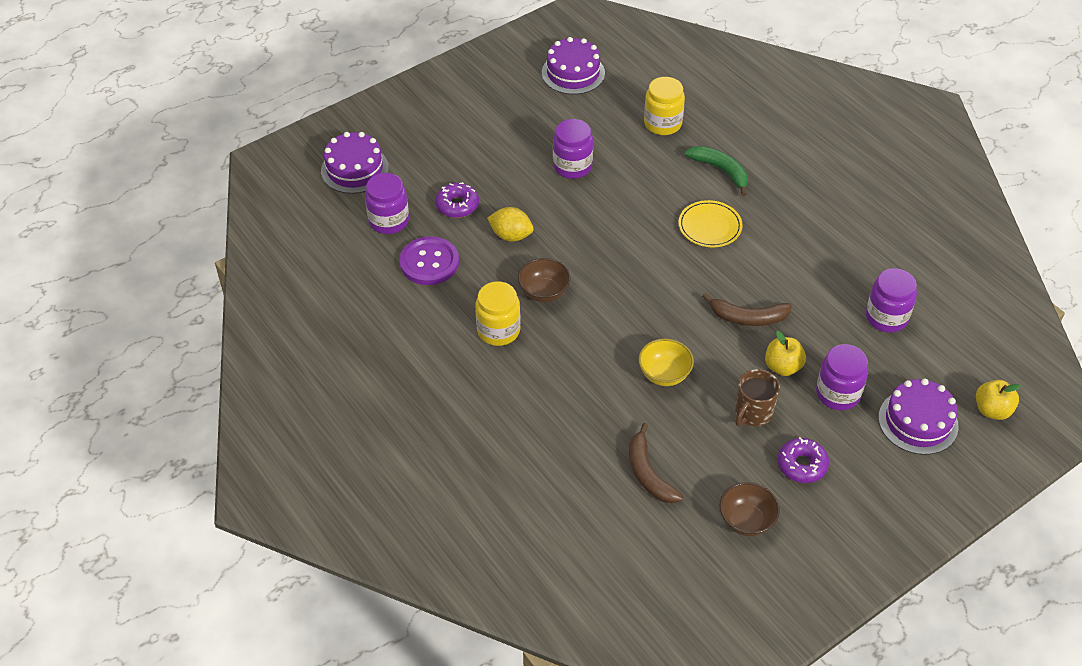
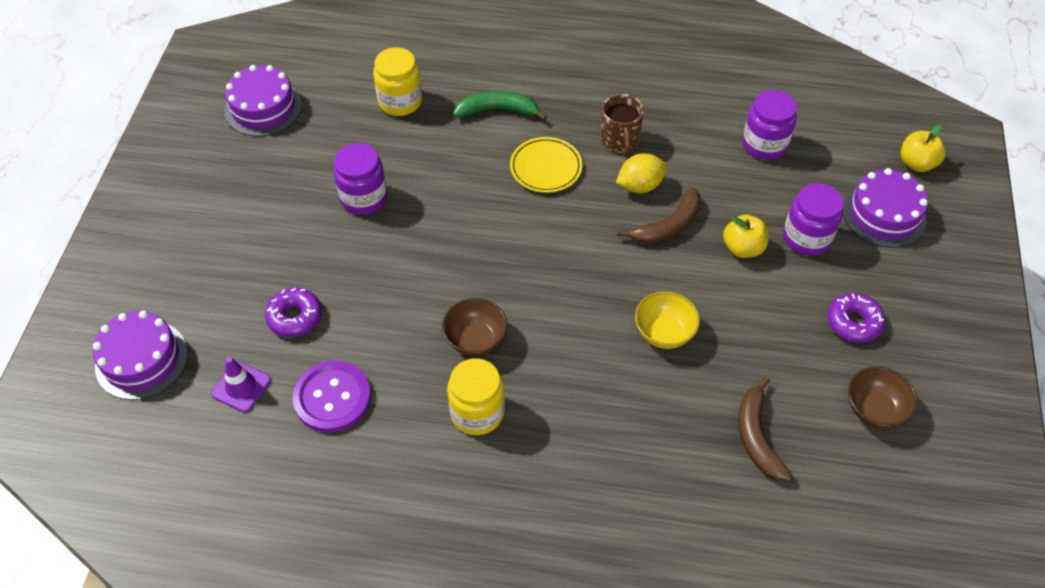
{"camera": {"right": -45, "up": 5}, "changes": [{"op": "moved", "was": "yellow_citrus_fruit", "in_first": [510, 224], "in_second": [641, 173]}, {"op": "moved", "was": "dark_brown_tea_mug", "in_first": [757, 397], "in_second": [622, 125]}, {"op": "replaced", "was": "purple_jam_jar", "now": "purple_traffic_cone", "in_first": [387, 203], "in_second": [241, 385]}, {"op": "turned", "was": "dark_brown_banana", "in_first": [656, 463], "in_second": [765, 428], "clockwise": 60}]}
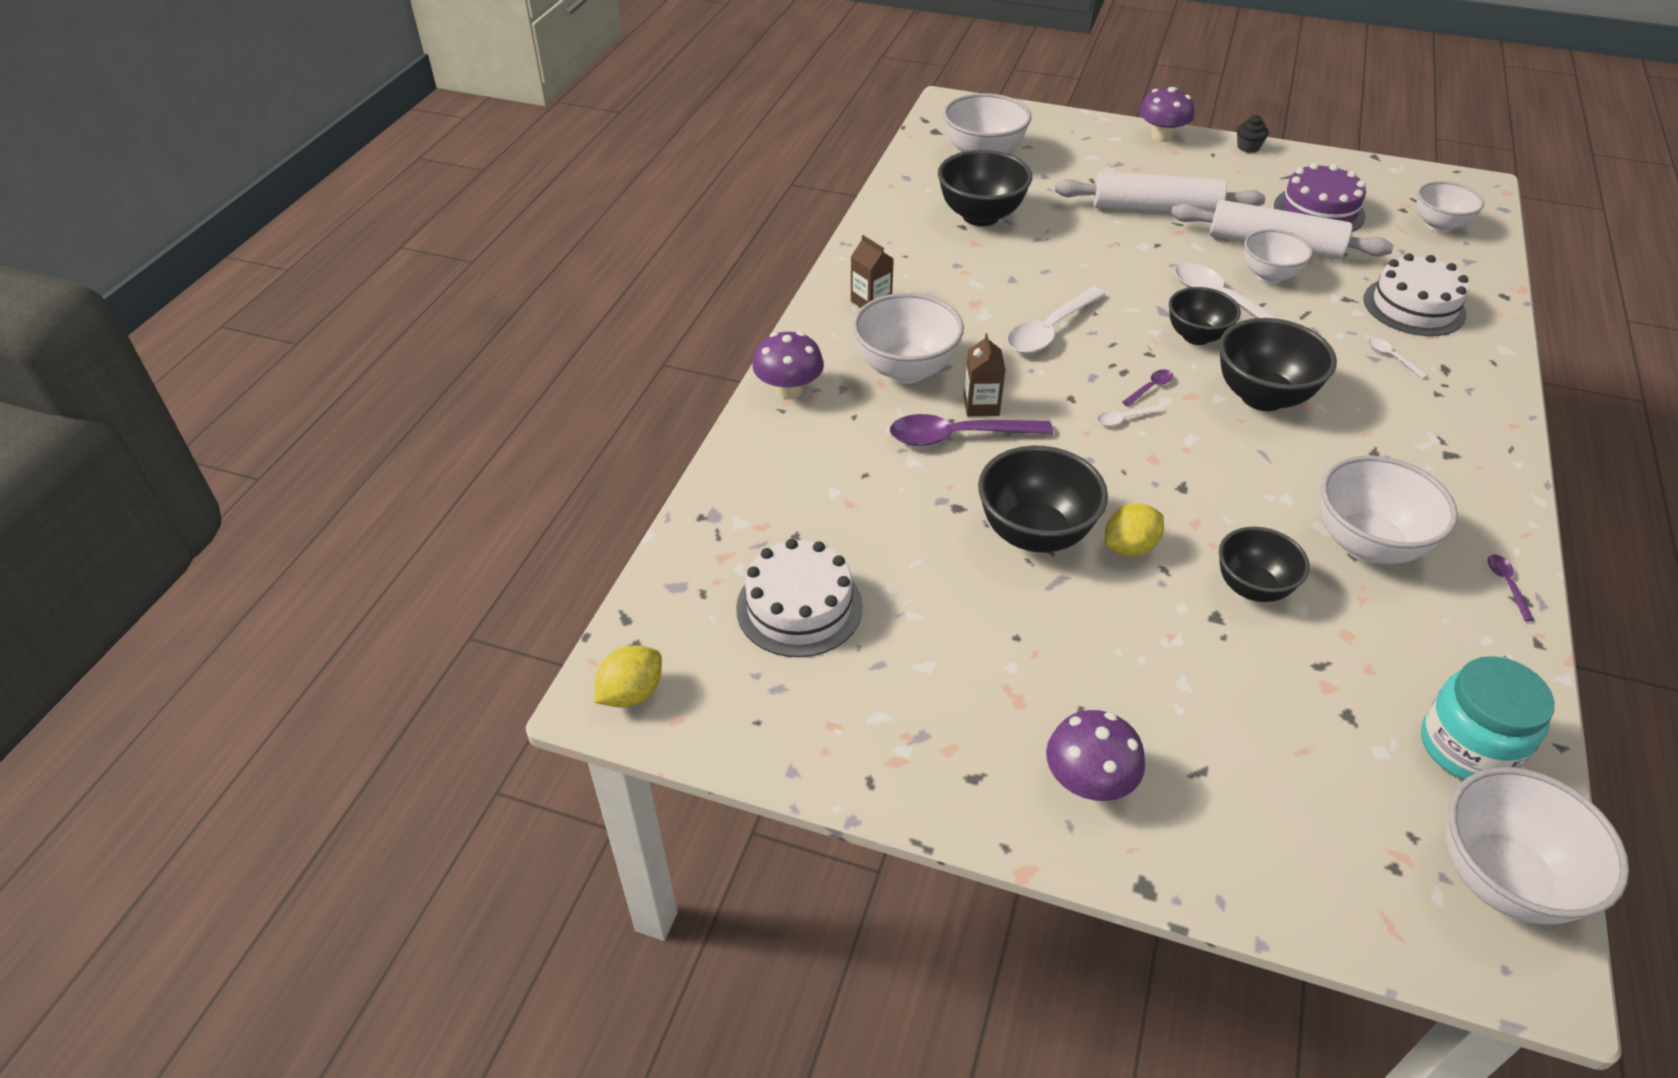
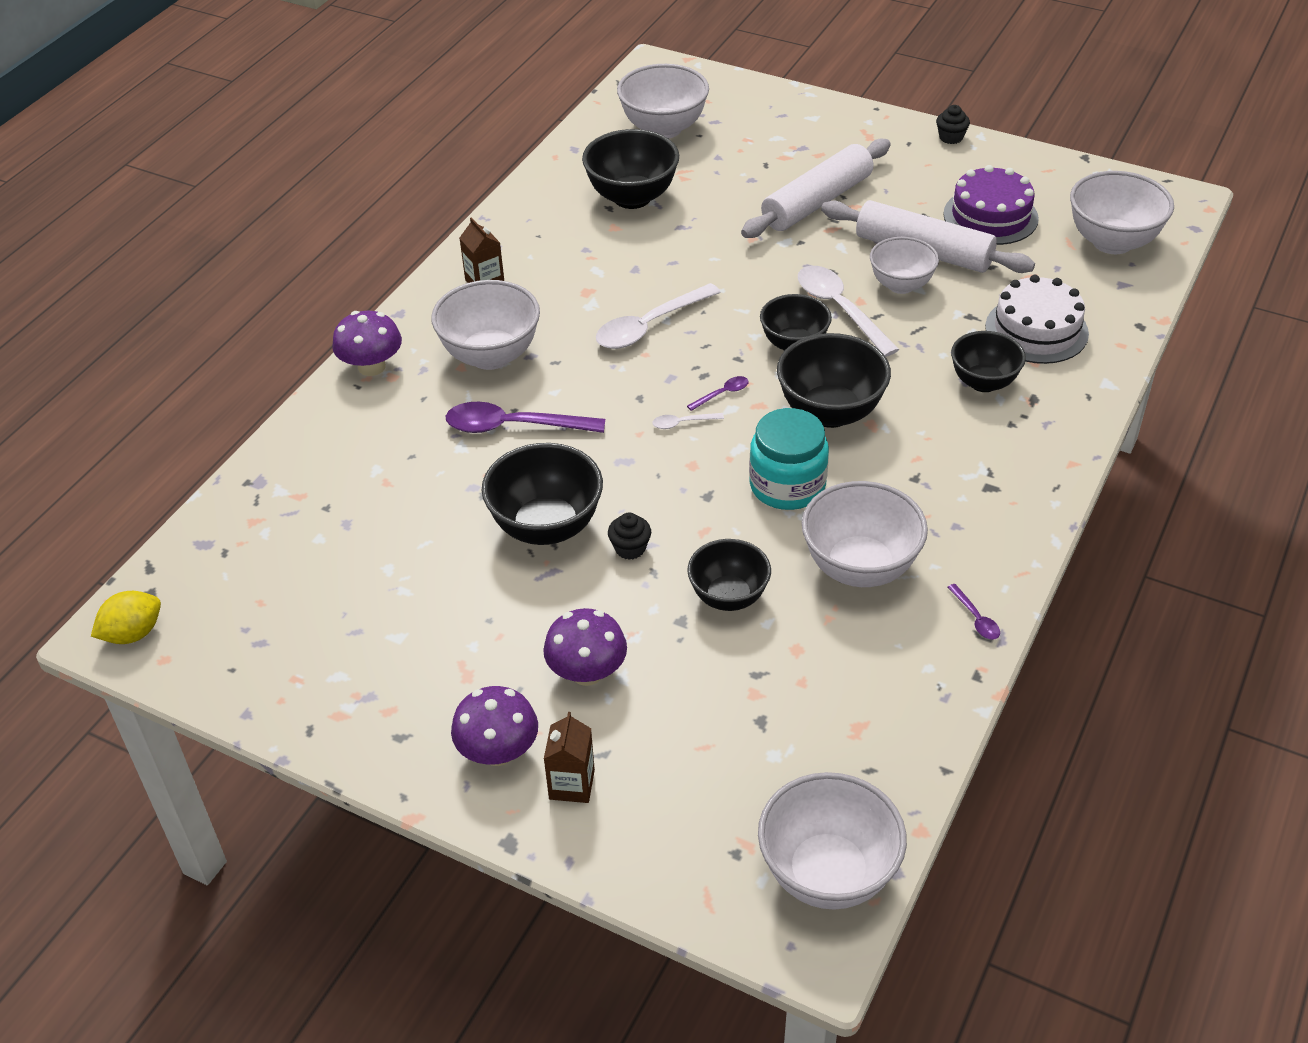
{"camera": {"right": 10, "up": 0}, "changes": [{"op": "removed", "was": "white_layer_cake", "in_first": [799, 598]}, {"op": "moved", "was": "dark_brown_milk_carton", "in_first": [985, 374], "in_second": [569, 757]}, {"op": "moved", "was": "purple_fungus", "in_first": [1166, 114], "in_second": [585, 647]}, {"op": "moved", "was": "turquoise_jam_jar", "in_first": [1488, 718], "in_second": [789, 459]}, {"op": "replaced", "was": "yellow_citrus_fruit", "now": "jet-black_fairy_cake", "in_first": [1134, 529], "in_second": [629, 536]}, {"op": "replaced", "was": "white_teaspoon", "now": "jet-black_serving_bowl", "in_first": [1398, 358], "in_second": [988, 361]}, {"op": "turned", "was": "white_rolling_pin", "in_first": [1160, 192], "in_second": [816, 188], "clockwise": -60}, {"op": "turned", "was": "purple_teaspoon", "in_first": [1511, 588], "in_second": [973, 612], "clockwise": 150}, {"op": "resized", "was": "white_serving_bowl", "in_first": [1450, 207], "in_second": [1122, 212], "ratio": 1.5}]}
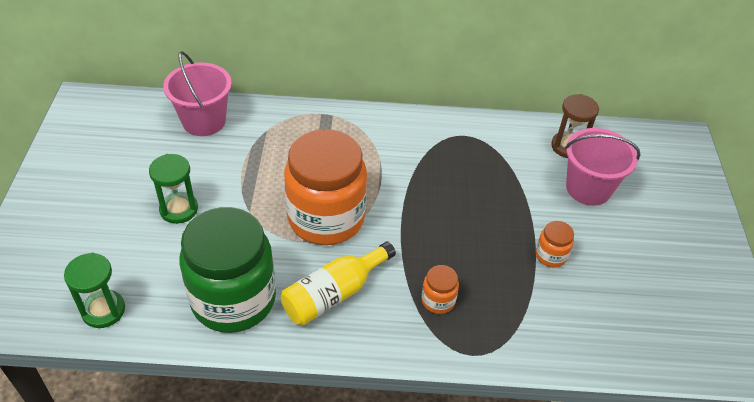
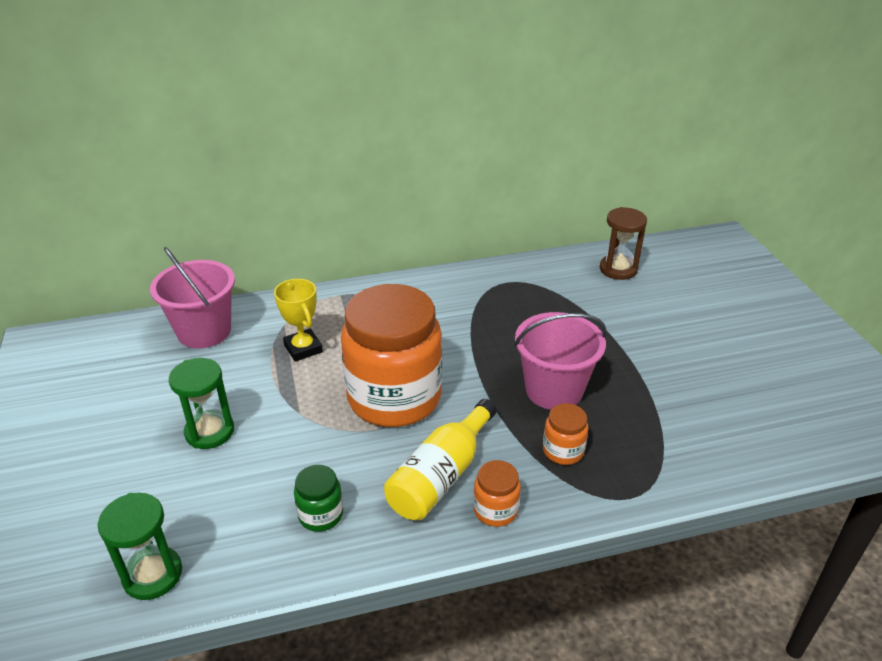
{"camera": {"right": -15, "up": -10}, "changes": [{"op": "added", "now": "yellow_trophy", "in_second": [298, 320]}, {"op": "moved", "was": "bright_orange_jam_jar", "in_first": [555, 244], "in_second": [497, 493]}, {"op": "moved", "was": "pink_bucket", "in_first": [603, 167], "in_second": [560, 361]}, {"op": "resized", "was": "leaf-green_jam_jar", "in_first": [228, 270], "in_second": [318, 498], "ratio": 0.41}]}
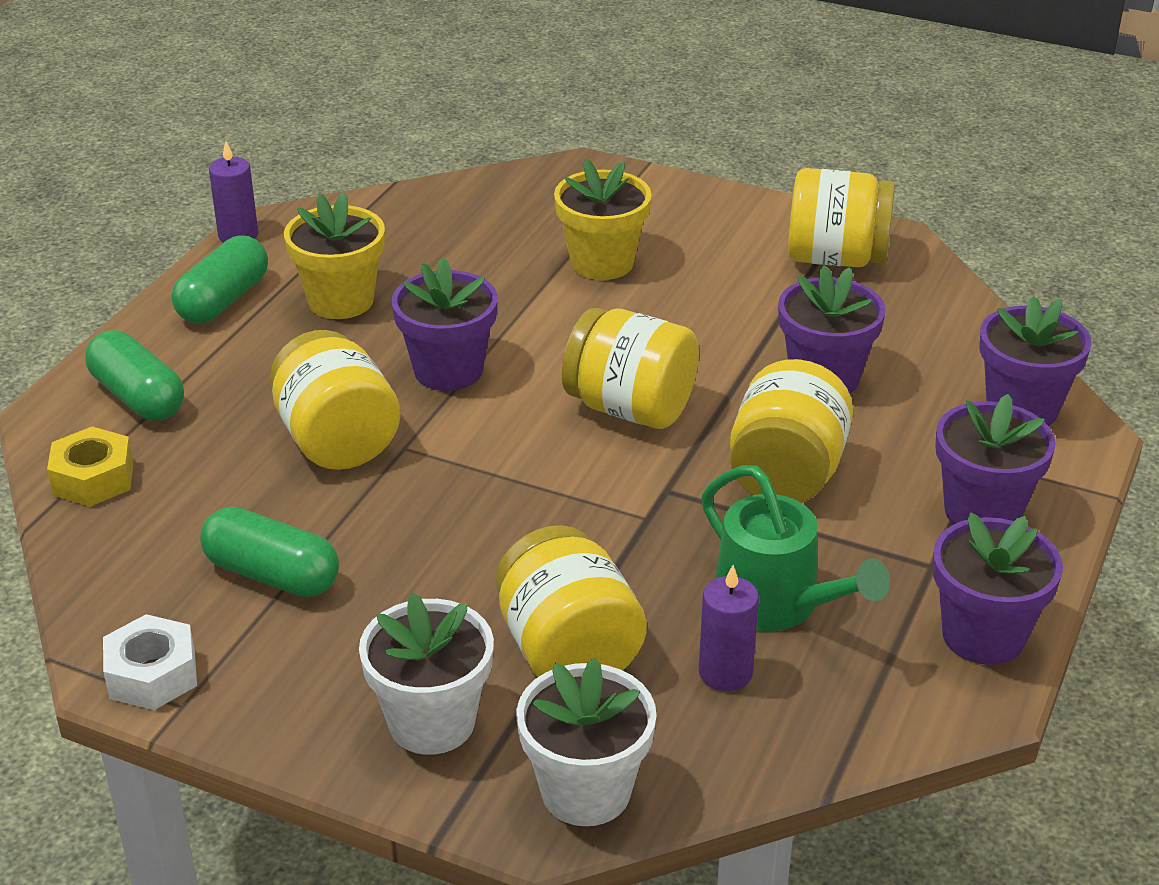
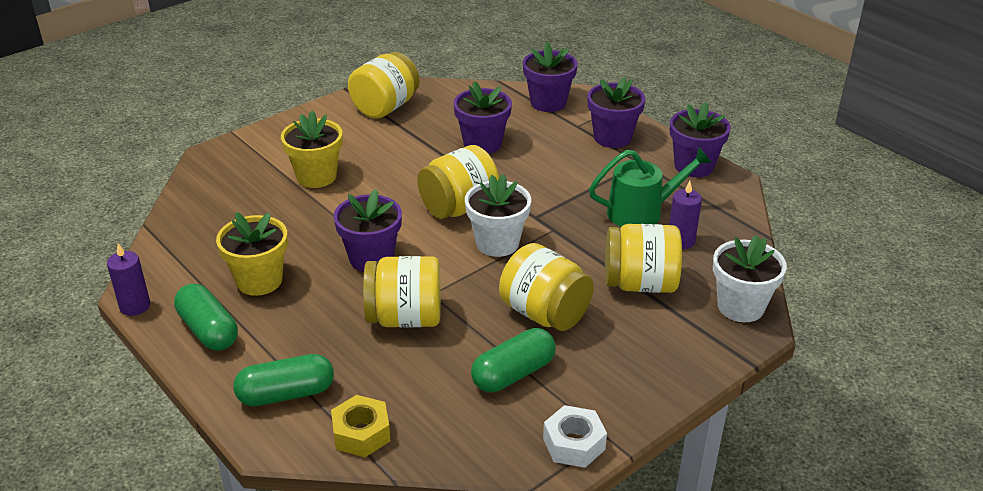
{"camera": {"right": -65, "up": 0}, "changes": [{"op": "moved", "was": "white_plant_pot", "in_first": [426, 673], "in_second": [498, 215]}, {"op": "moved", "was": "yellow_jam_jar", "in_first": [791, 431], "in_second": [546, 287]}]}
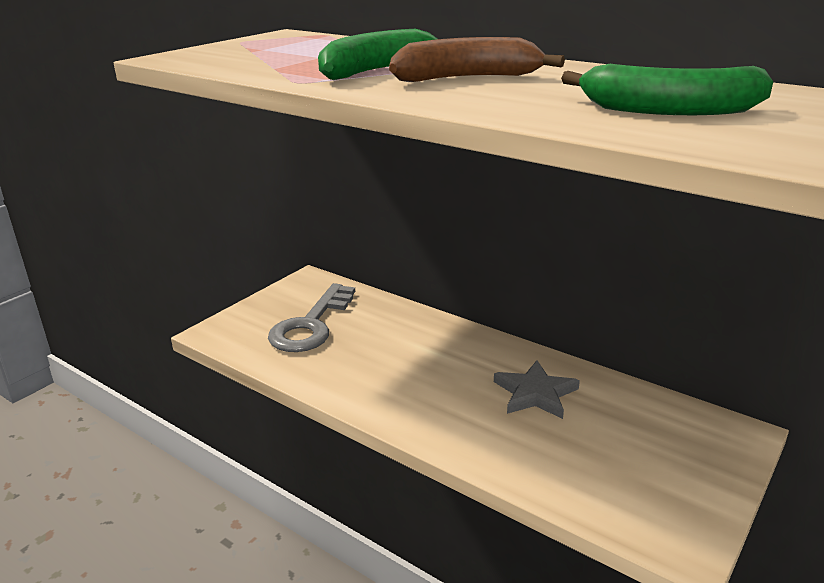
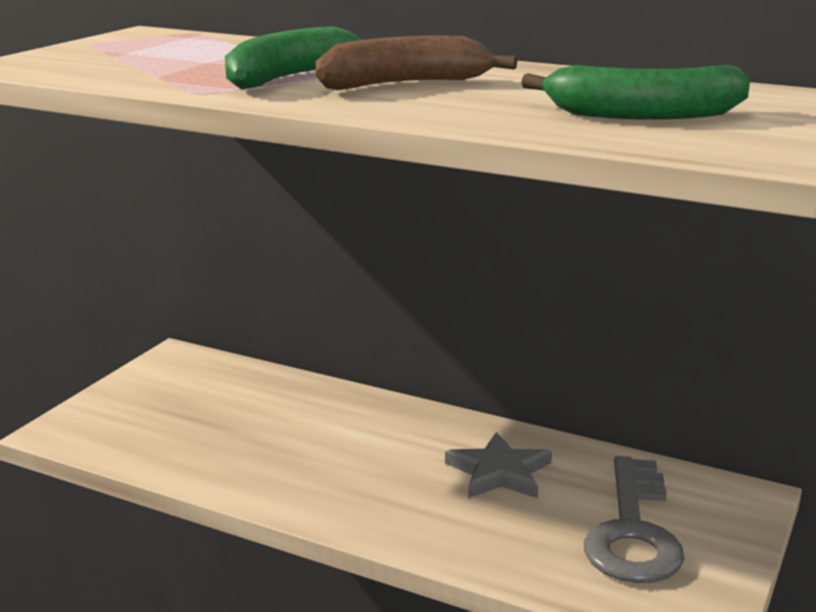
{"camera": {"right": -10, "up": -5}, "changes": [{"op": "moved", "was": "gray_key", "in_first": [311, 317], "in_second": [634, 519]}]}
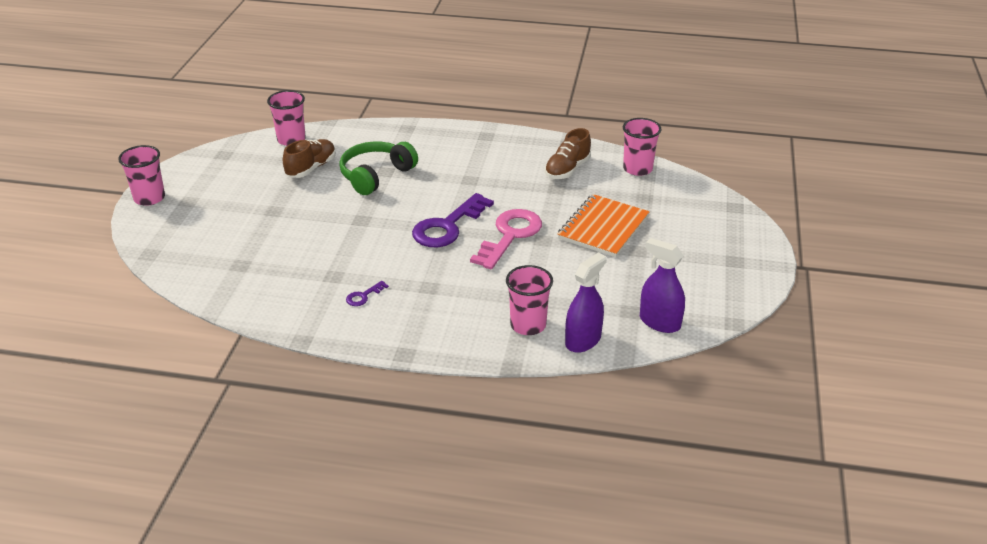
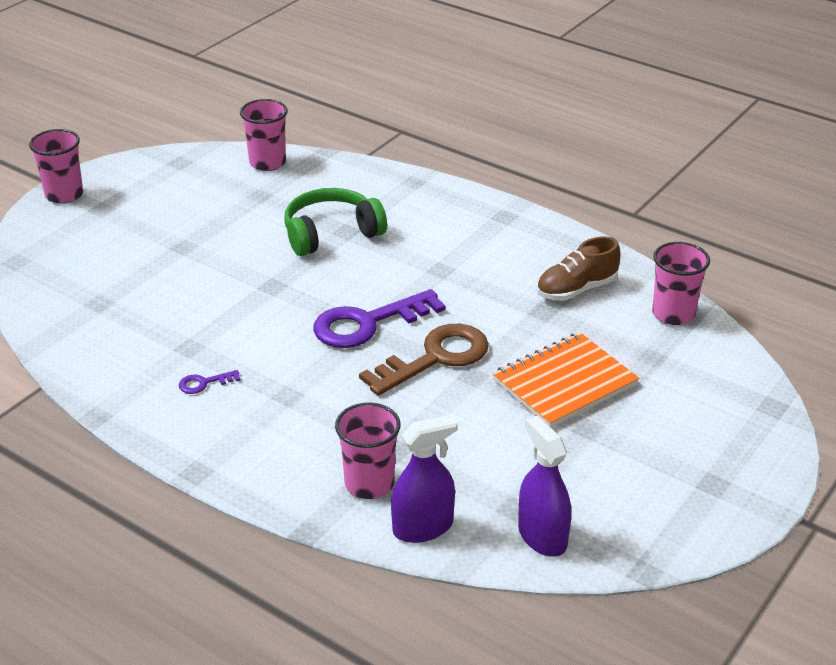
{"camera": {"right": 25, "up": 0}, "changes": [{"op": "removed", "was": "dark_brown_sneaker", "in_first": [309, 158]}, {"op": "recoloured", "was": "pink_key", "now": "dark_brown_key", "in_first": [506, 239], "in_second": [424, 360]}]}
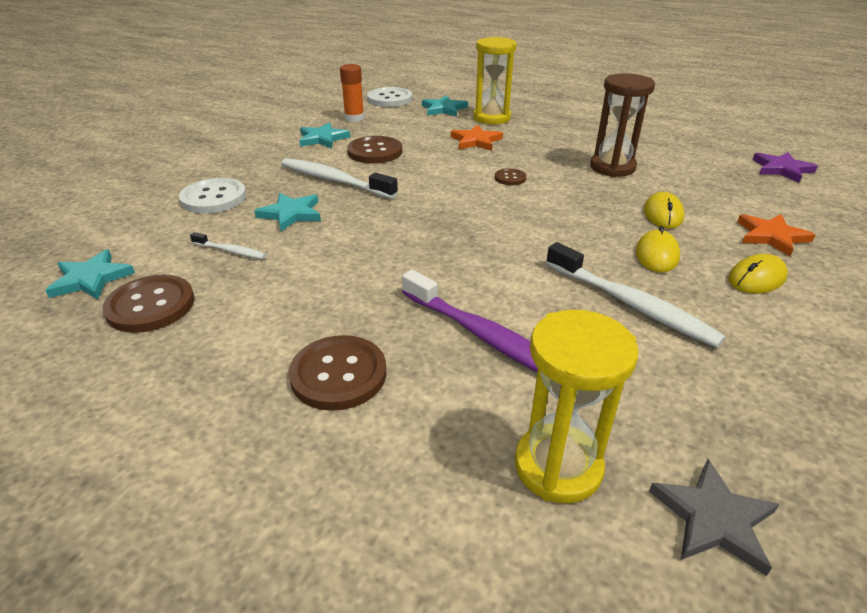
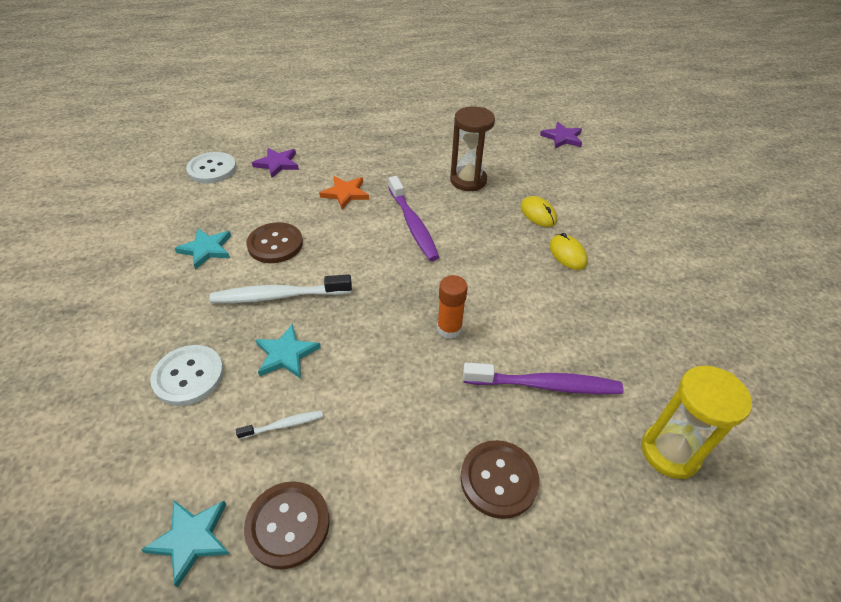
{"camera": {"right": -40, "up": 10}, "changes": [{"op": "removed", "was": "yellow_hourglass", "in_first": [495, 81]}, {"op": "removed", "was": "white_tooth_brush", "in_first": [636, 295]}, {"op": "removed", "was": "gray_five-pointed_star", "in_first": [714, 517]}, {"op": "removed", "was": "yellow_mouse", "in_first": [758, 274]}, {"op": "removed", "was": "bright_orange_five-pointed_star", "in_first": [776, 235]}, {"op": "moved", "was": "bright_orange_glue_stick", "in_first": [352, 93], "in_second": [452, 307]}, {"op": "replaced", "was": "dark_brown_sewing_button", "now": "purple_tooth_brush", "in_first": [510, 176], "in_second": [413, 218]}, {"op": "recoloured", "was": "turquoise_five-pointed_star", "now": "purple_five-pointed_star", "in_first": [445, 106], "in_second": [275, 163]}]}
